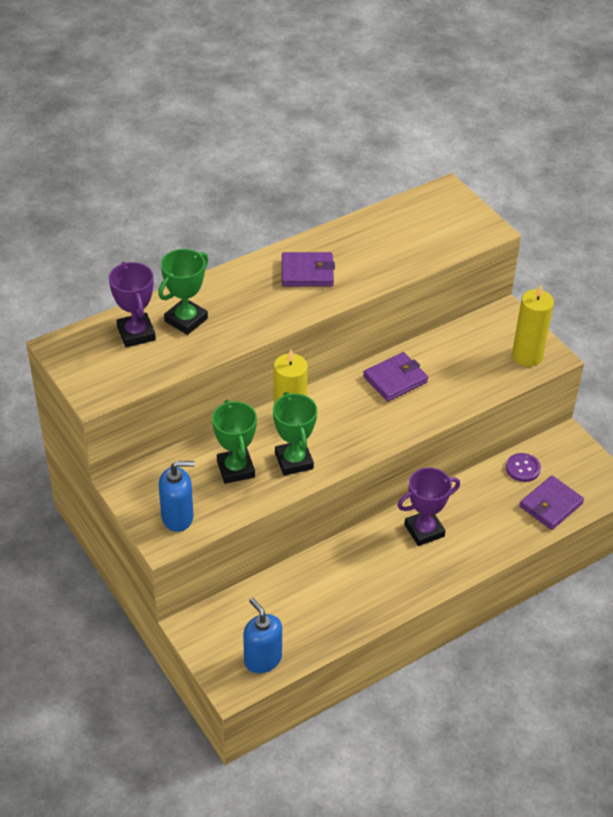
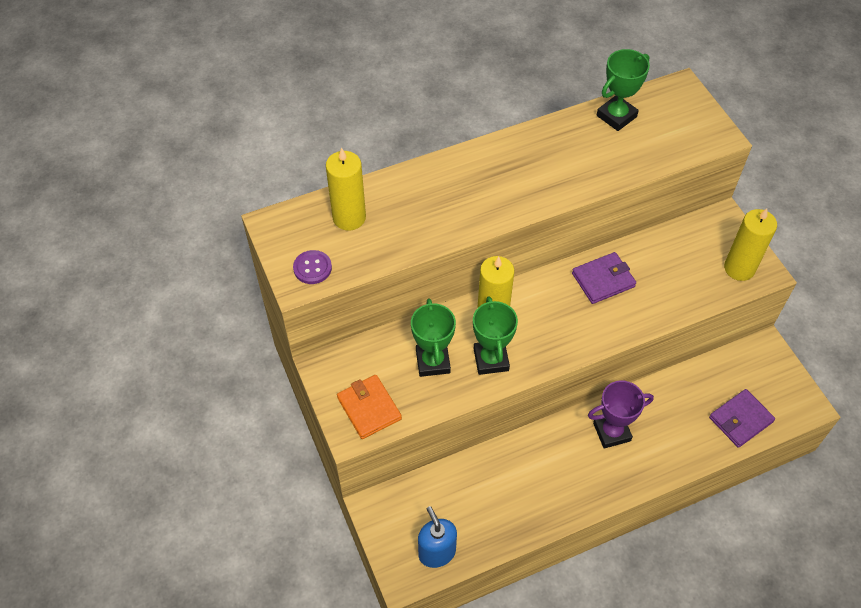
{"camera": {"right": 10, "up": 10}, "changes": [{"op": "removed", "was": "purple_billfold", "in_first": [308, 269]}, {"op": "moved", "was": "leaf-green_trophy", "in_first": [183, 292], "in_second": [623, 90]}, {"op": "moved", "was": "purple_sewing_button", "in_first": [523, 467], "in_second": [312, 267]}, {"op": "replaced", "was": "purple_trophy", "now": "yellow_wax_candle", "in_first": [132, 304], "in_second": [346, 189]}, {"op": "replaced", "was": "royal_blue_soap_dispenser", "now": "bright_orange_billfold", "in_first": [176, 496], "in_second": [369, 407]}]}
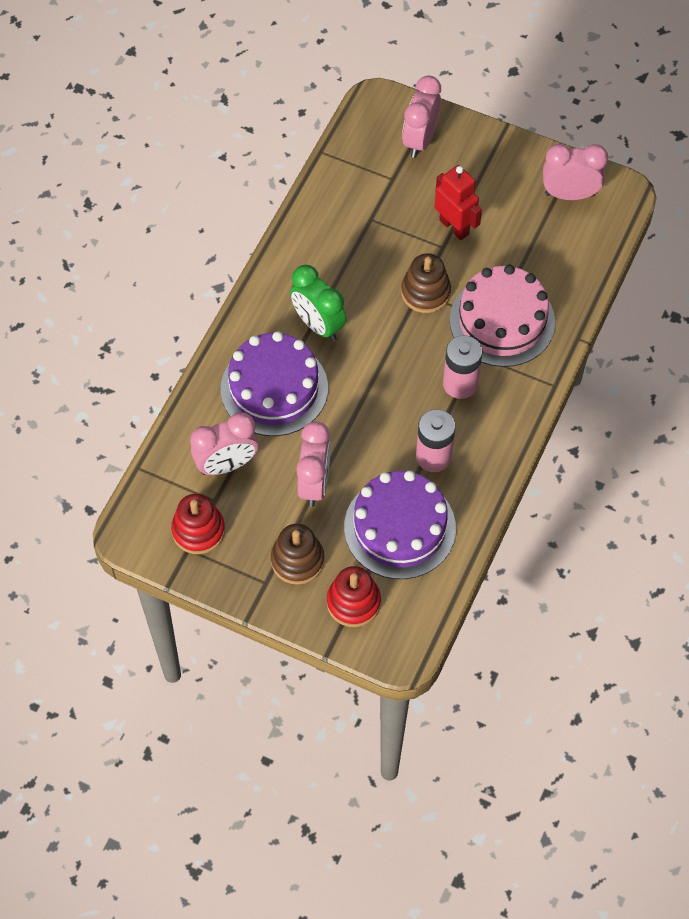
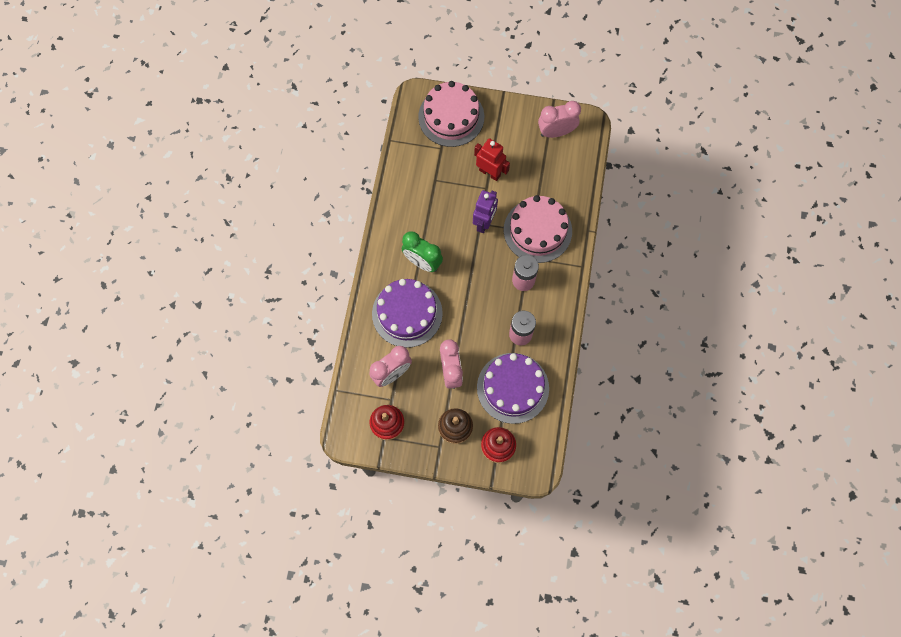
{"camera": {"right": -15, "up": 10}, "changes": [{"op": "replaced", "was": "dark_brown_ring_stacker", "now": "purple_toy_robot", "in_first": [426, 283], "in_second": [485, 211]}, {"op": "replaced", "was": "pink_alarm_clock", "now": "pink_layer_cake", "in_first": [421, 116], "in_second": [451, 114]}]}
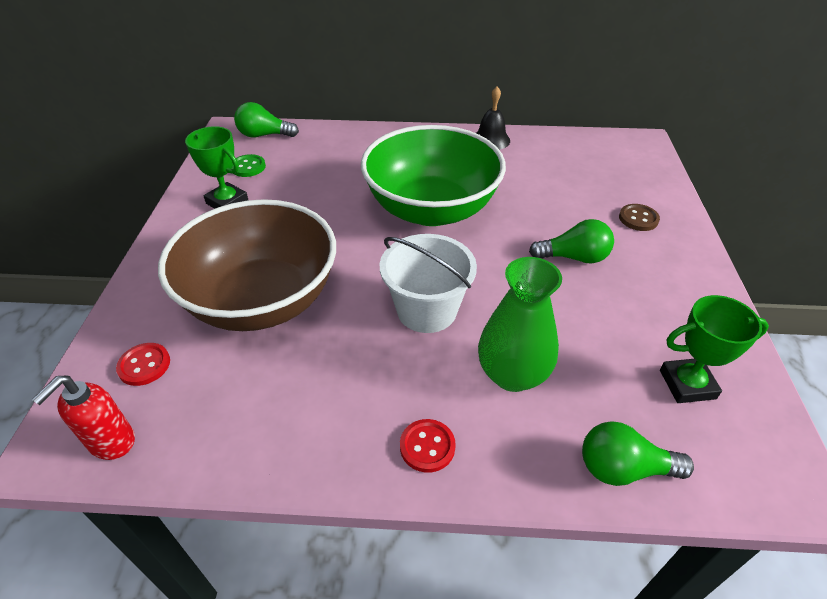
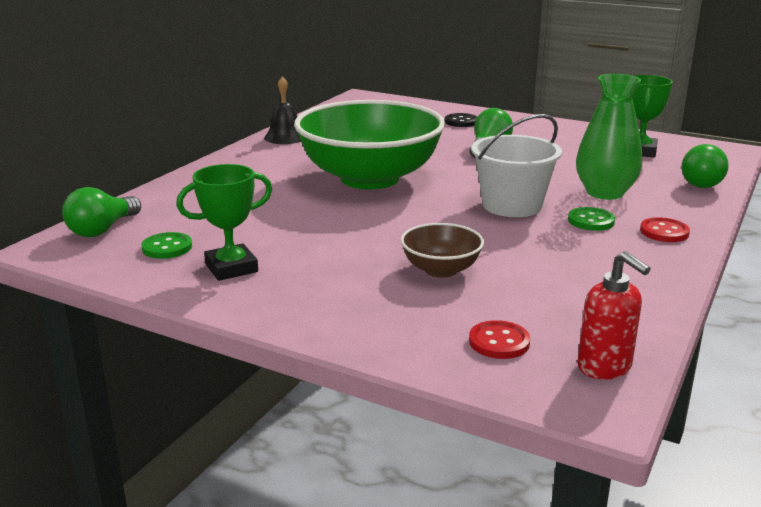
{"camera": {"right": -65, "up": -20}, "changes": [{"op": "added", "now": "leaf-green_sewing_button", "in_second": [591, 219]}, {"op": "recoloured", "was": "dark_brown_sewing_button", "now": "jet-black_sewing_button", "in_first": [639, 217], "in_second": [461, 120]}, {"op": "resized", "was": "dark_brown_serving_bowl", "in_first": [247, 265], "in_second": [442, 250], "ratio": 0.44}]}
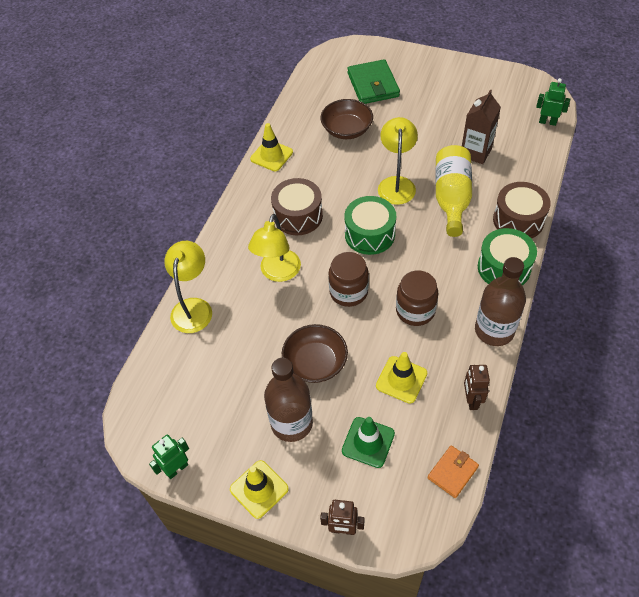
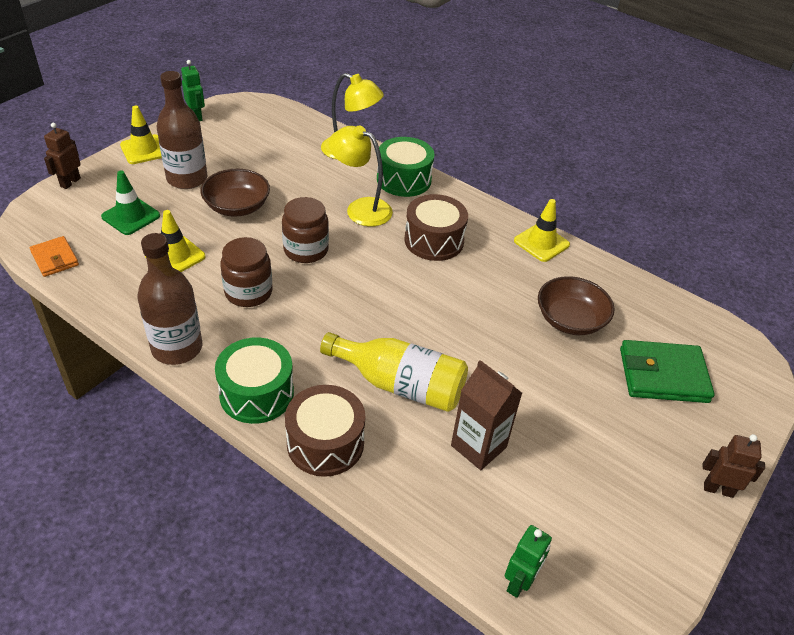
{"camera": {"right": 100, "up": -10}, "changes": [{"op": "removed", "was": "yellow_lamp", "in_first": [398, 161]}, {"op": "moved", "was": "leaf-green_drum", "in_first": [370, 225], "in_second": [405, 167]}, {"op": "moved", "was": "dark_brown_toy_robot", "in_first": [477, 387], "in_second": [734, 466]}]}
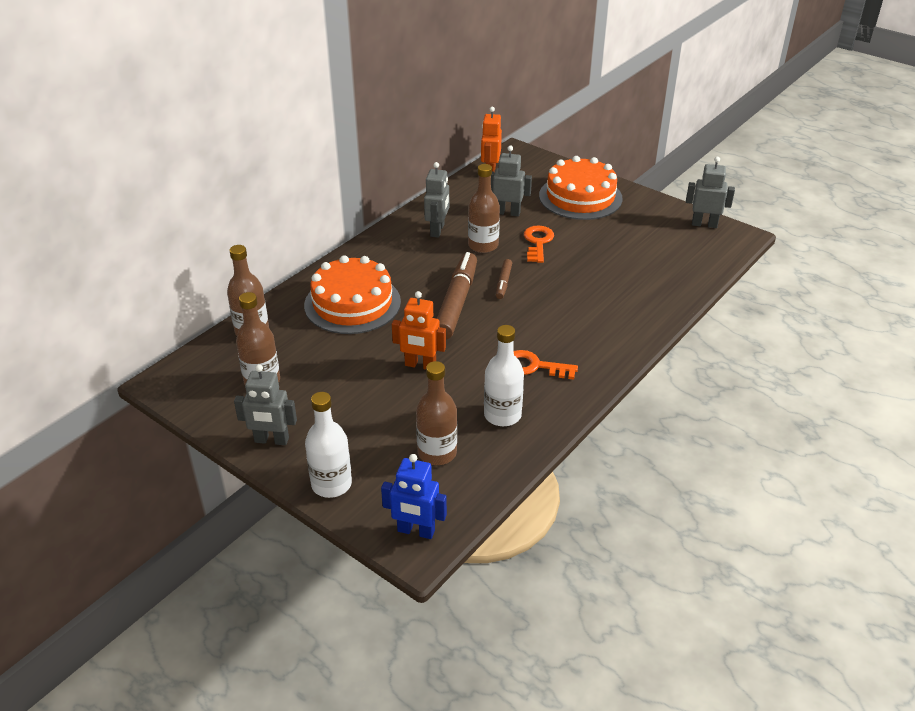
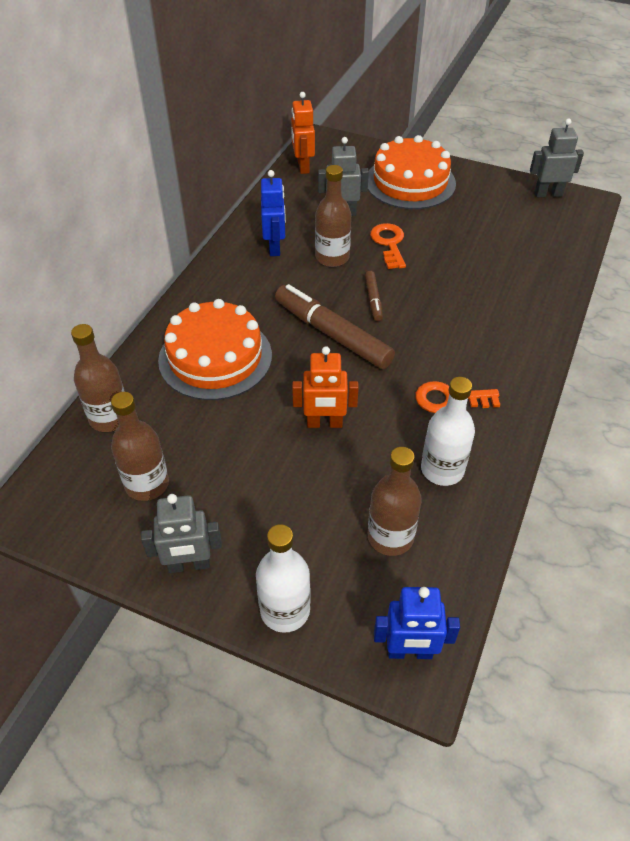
{"camera": {"right": -15, "up": 10}, "changes": [{"op": "recoloured", "was": "gray_toy_robot", "now": "royal_blue_toy_robot", "in_first": [436, 200], "in_second": [273, 213]}, {"op": "turned", "was": "dark_brown_marker_pen", "in_first": [457, 295], "in_second": [335, 326], "clockwise": -45}]}
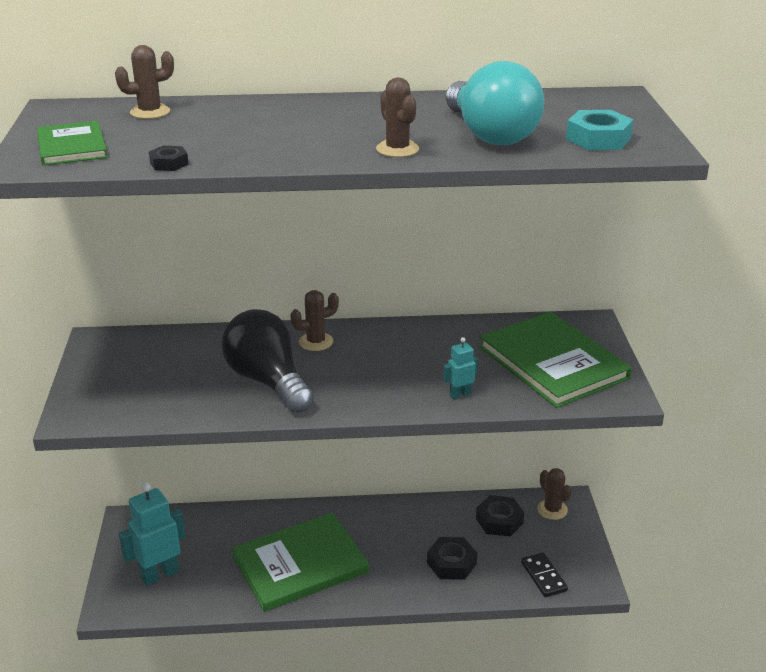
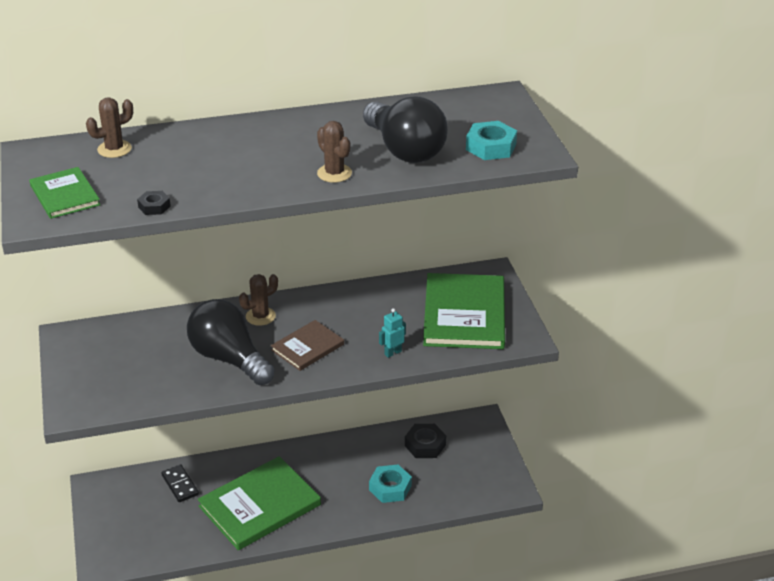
{"camera": {"right": -10, "up": 5}, "changes": [{"op": "removed", "was": "turquoise_toy_robot", "in_first": [152, 534]}, {"op": "removed", "was": "dark_brown_saguaro_cactus", "in_first": [554, 494]}, {"op": "added", "now": "dark_brown_hardback", "in_second": [307, 345]}, {"op": "moved", "was": "jet-black_domino_tile", "in_first": [544, 574], "in_second": [180, 483]}, {"op": "recoloured", "was": "jet-black_hexagon_nut", "now": "turquoise_hexagon_nut", "in_first": [452, 558], "in_second": [390, 483]}, {"op": "recoloured", "was": "turquoise_lightbulb", "now": "jet-black_lightbulb", "in_first": [495, 103], "in_second": [405, 129]}, {"op": "turned", "was": "leaf-green_hardback", "in_first": [555, 360], "in_second": [464, 311], "clockwise": 45}]}
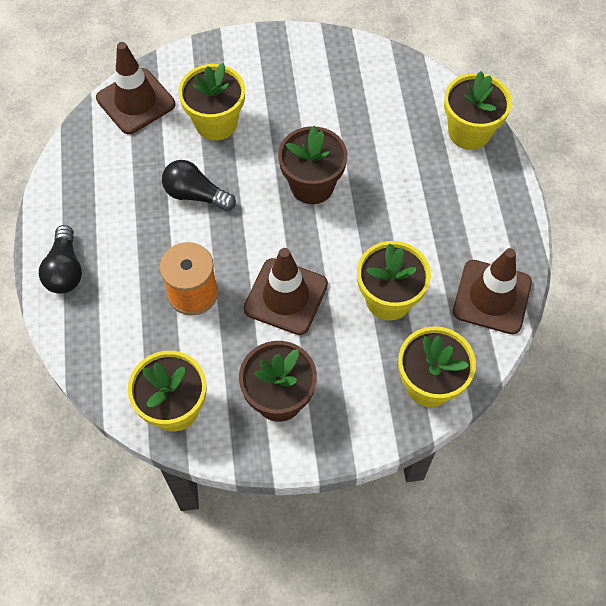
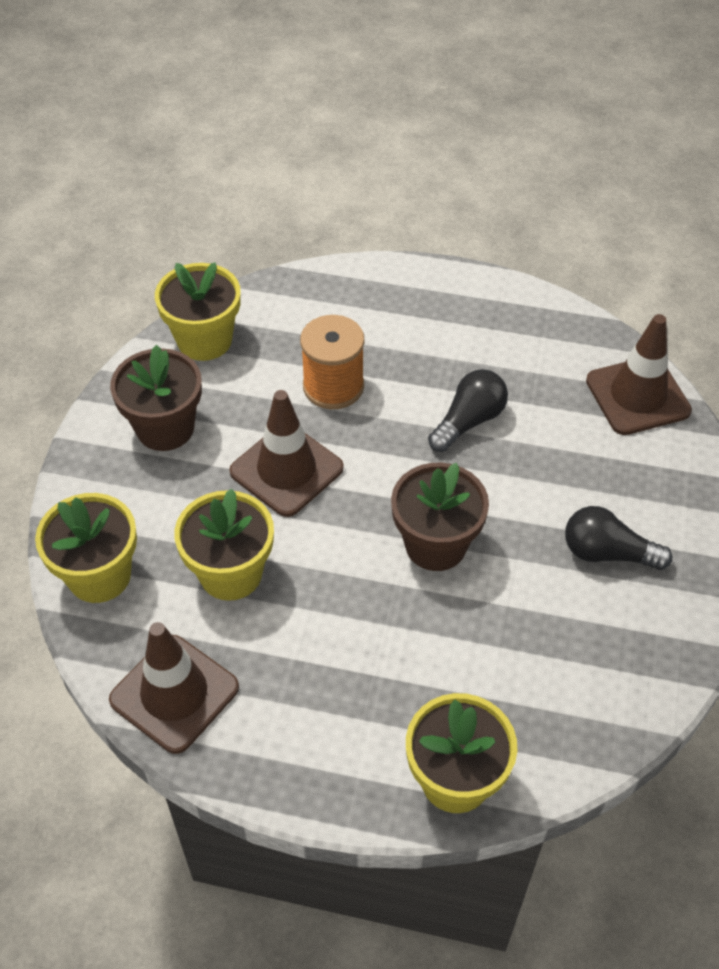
{"camera": {"right": 110, "up": -10}, "changes": [{"op": "removed", "was": "yellow_plant_pot", "in_first": [211, 102]}, {"op": "moved", "was": "jet-black_lightbulb", "in_first": [60, 259], "in_second": [618, 538]}]}
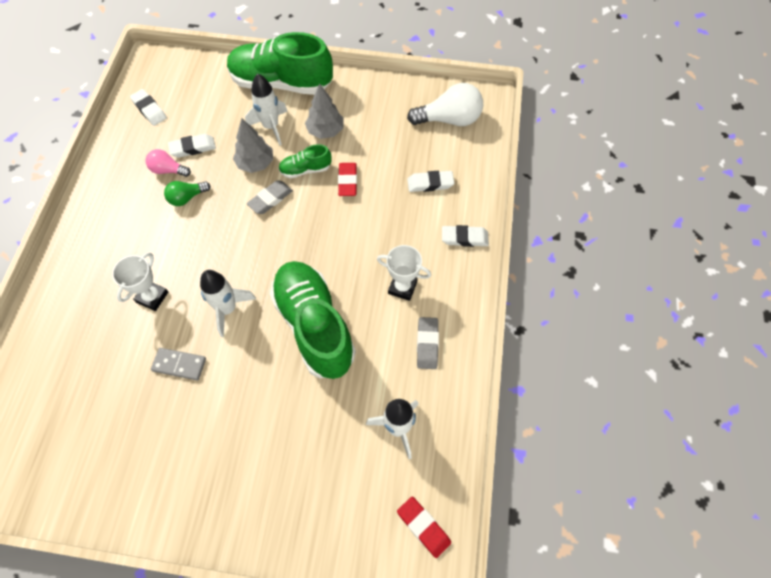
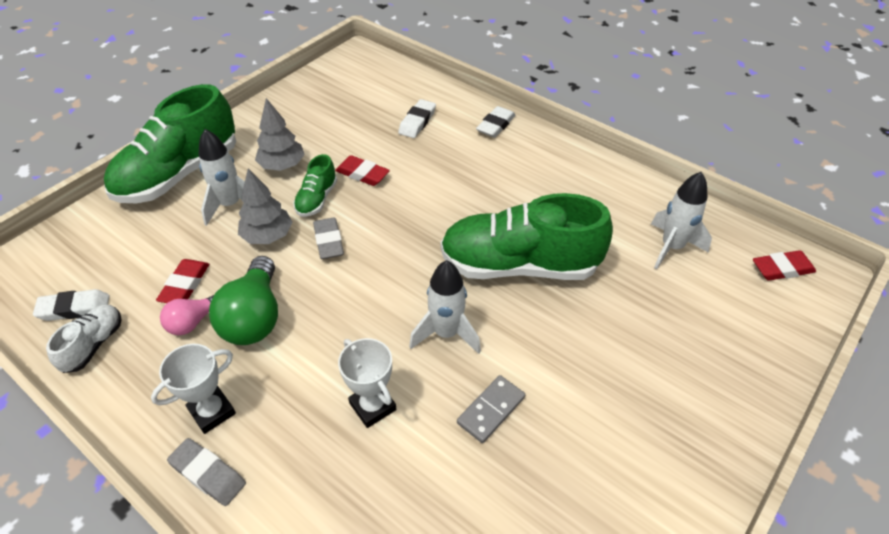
{"camera": {"right": -60, "up": -15}, "changes": [{"op": "removed", "was": "white_lightbulb", "in_first": [445, 104]}, {"op": "added", "now": "white_sneaker", "in_second": [84, 339]}, {"op": "moved", "was": "white_trophy", "in_first": [404, 273], "in_second": [193, 389]}, {"op": "moved", "was": "gray_eraser", "in_first": [428, 343], "in_second": [206, 472]}, {"op": "recoloured", "was": "white_eraser", "now": "scarlet_eraser", "in_first": [192, 146], "in_second": [182, 281]}, {"op": "resized", "was": "leaf-green_lightbulb", "in_first": [187, 193], "in_second": [243, 300], "ratio": 1.77}]}
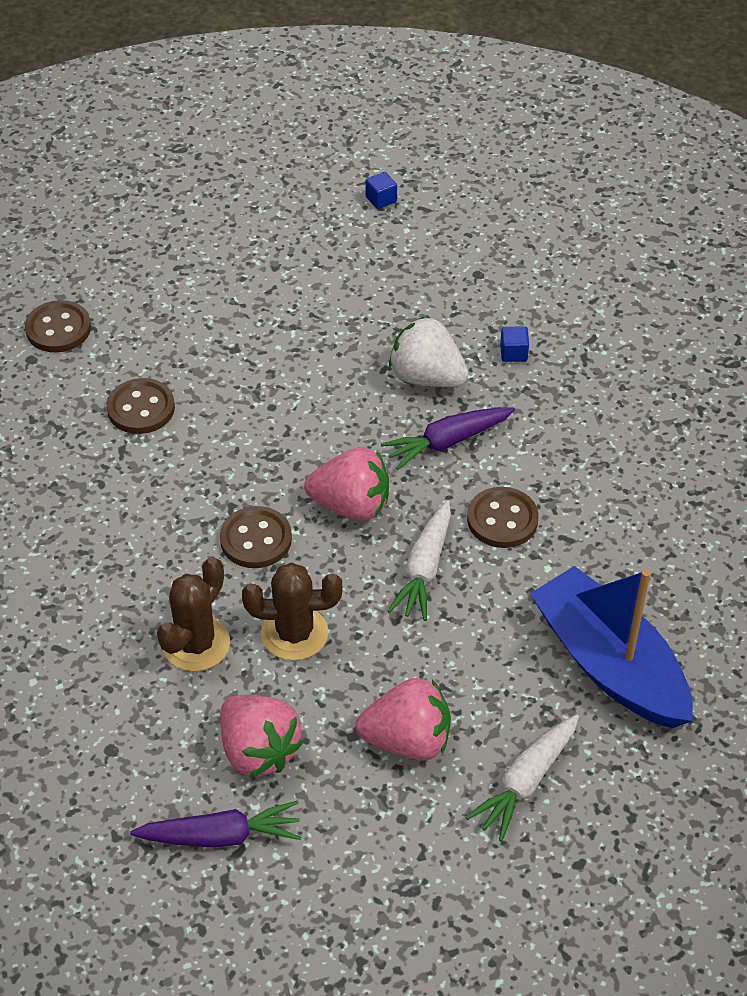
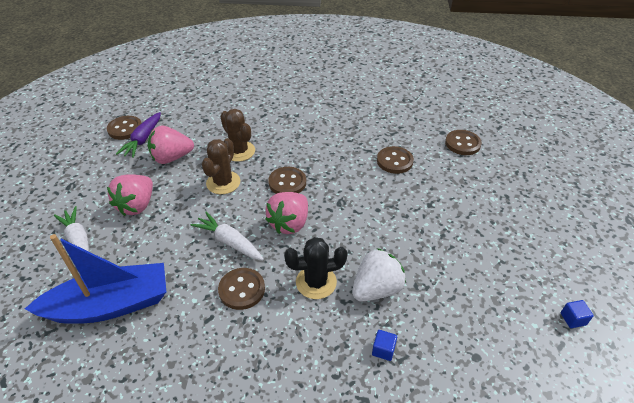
{"camera": {"right": 110, "up": -5}, "changes": [{"op": "added", "now": "dark_brown_sewing_button", "in_second": [124, 128]}, {"op": "replaced", "was": "purple_carrot", "now": "jet-black_saguaro_cactus", "in_first": [448, 438], "in_second": [316, 268]}]}
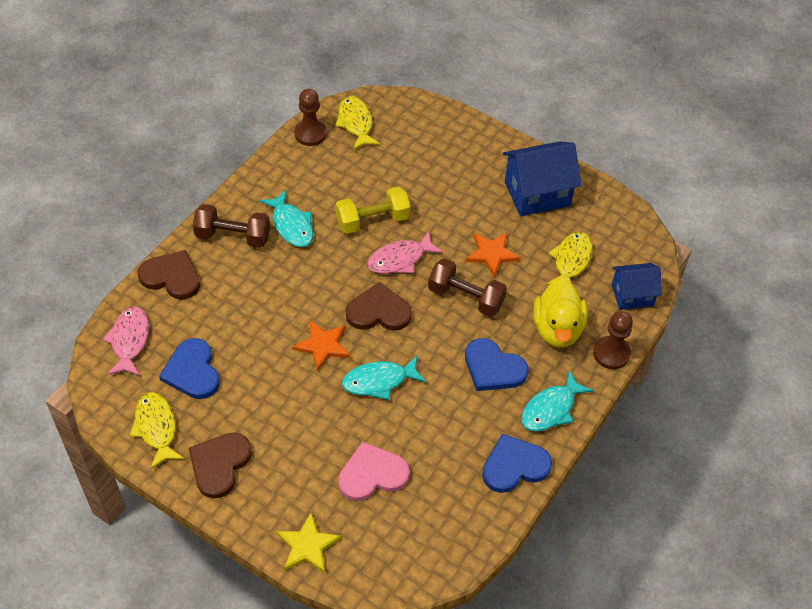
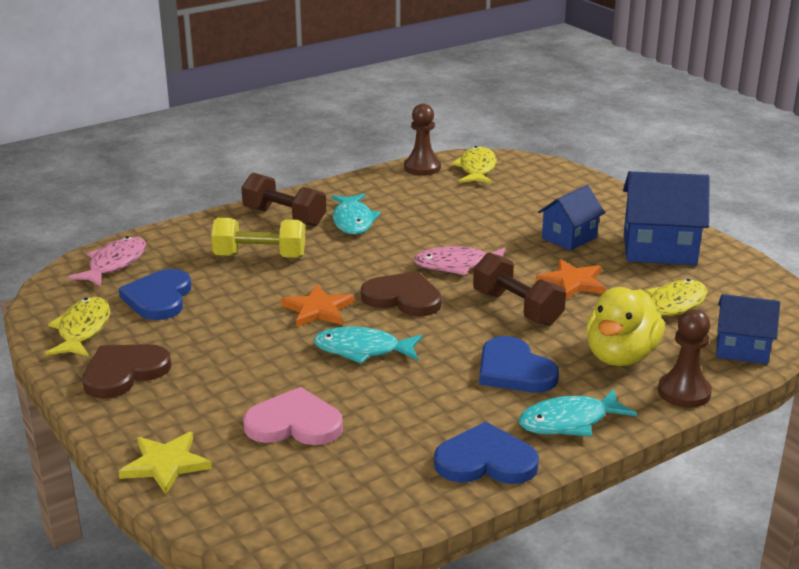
{"camera": {"right": 25, "up": -25}, "changes": [{"op": "removed", "was": "dark_brown_heart", "in_first": [169, 274]}, {"op": "added", "now": "royal_blue_toy_house", "in_second": [571, 218]}, {"op": "moved", "was": "yellow_dumbbell", "in_first": [373, 210], "in_second": [258, 238]}]}
